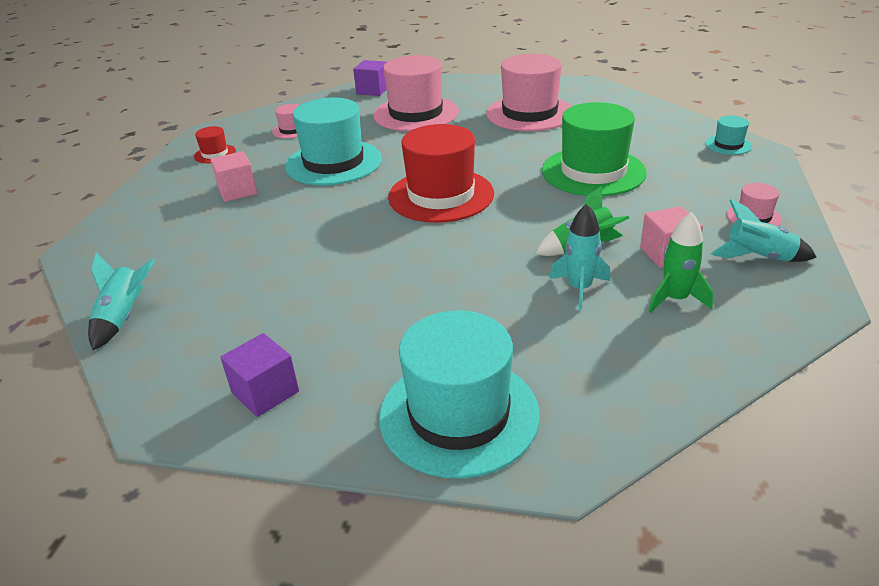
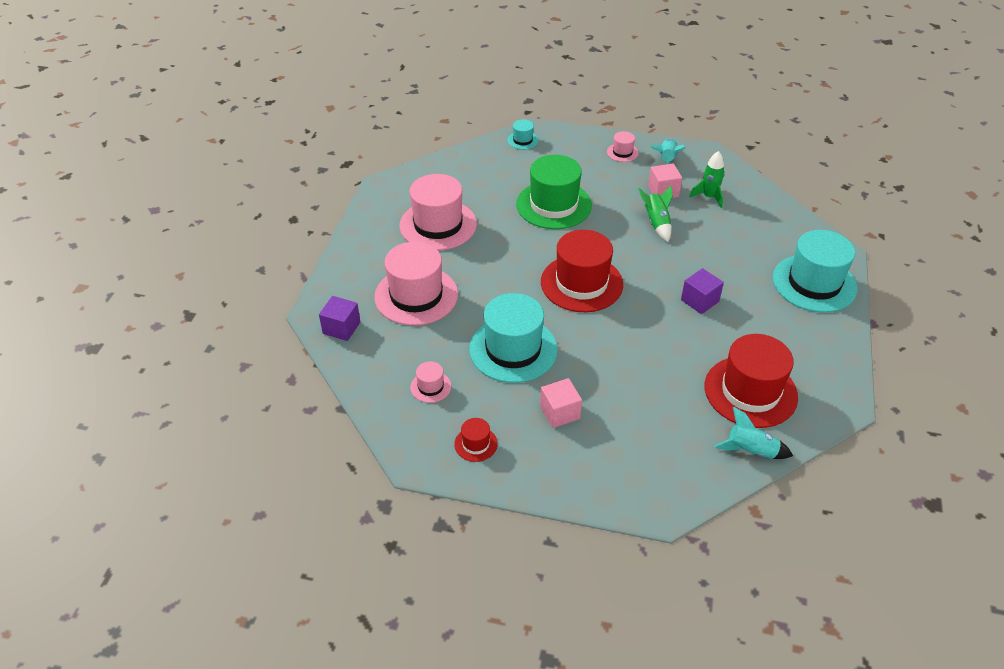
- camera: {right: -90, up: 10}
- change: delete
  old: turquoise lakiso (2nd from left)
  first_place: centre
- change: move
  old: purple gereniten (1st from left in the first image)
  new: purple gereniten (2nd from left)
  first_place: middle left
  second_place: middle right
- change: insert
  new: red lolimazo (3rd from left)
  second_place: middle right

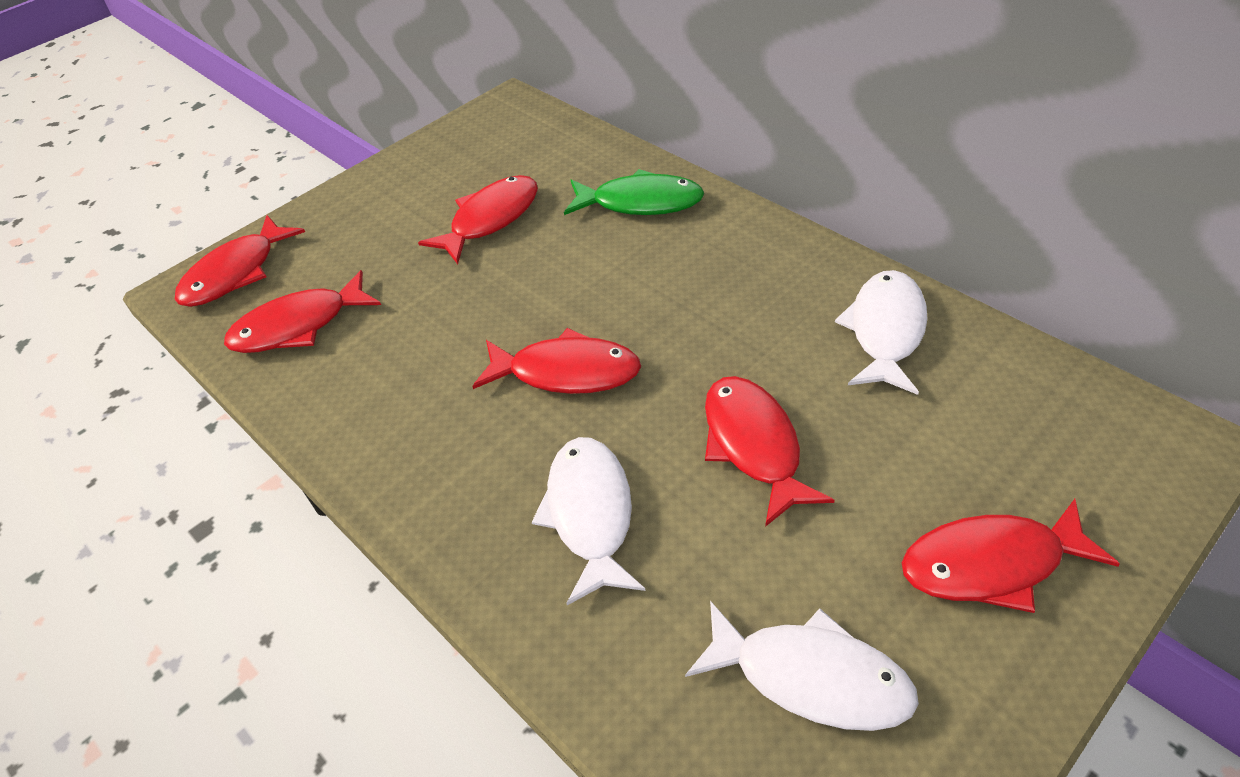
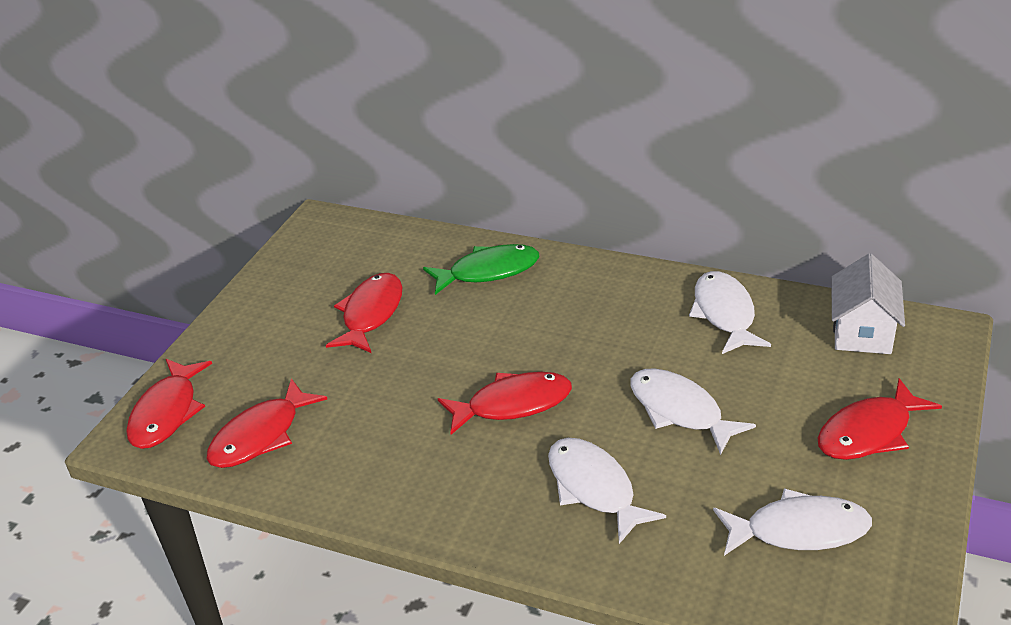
- camera: {right: -25, up: -10}
- change: recolor
  old: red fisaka (5th from left)
  new: white fisaka (2nd from left)
  first_place: centre
  second_place: middle right
- change: insert
  new: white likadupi
  second_place: middle right

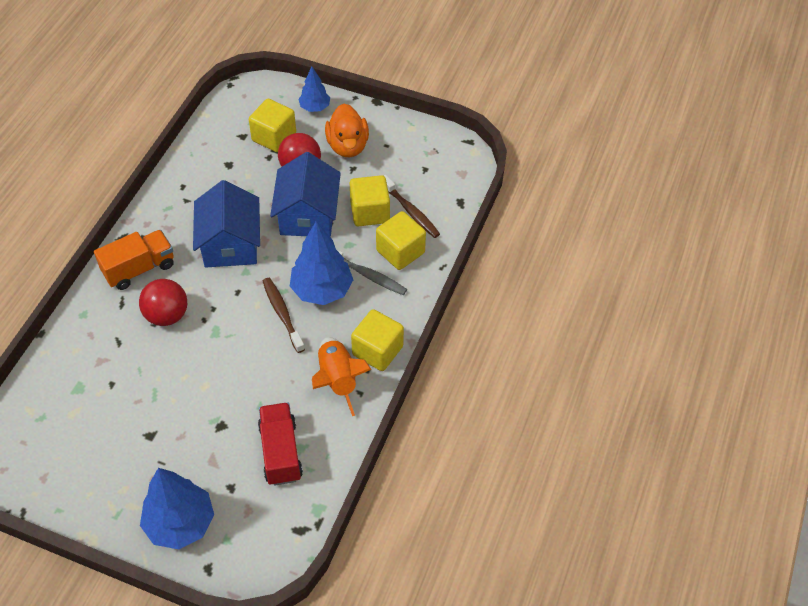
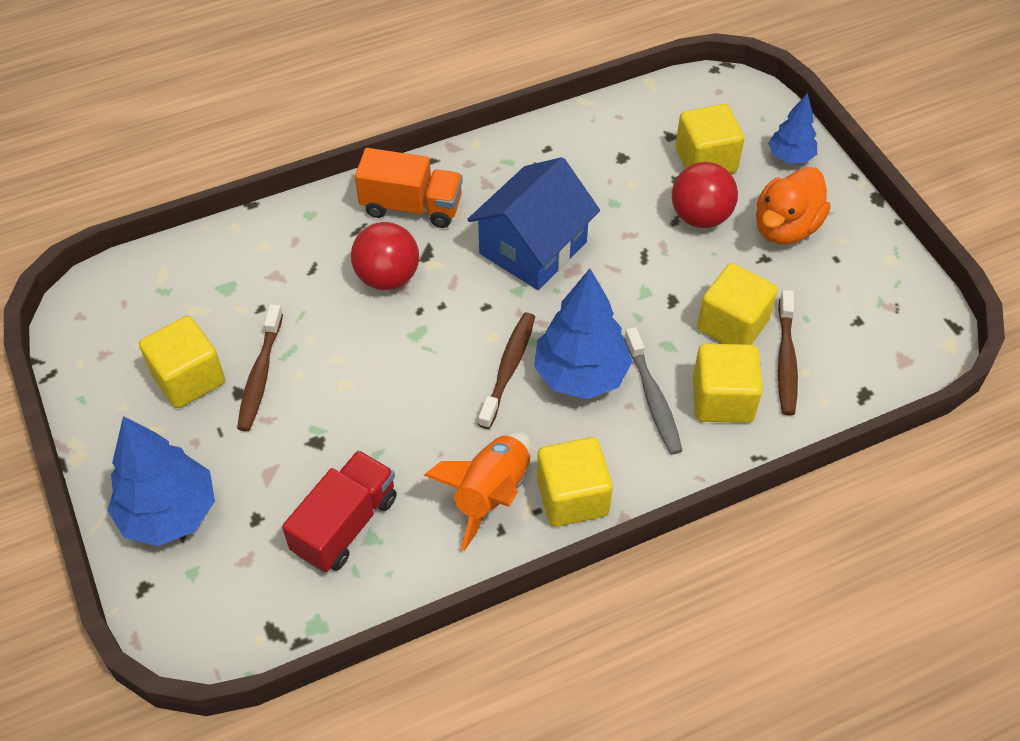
- camera: {right: 45, up: 0}
- change: delete
  old: blue likadupi (2nd from left)
  first_place: top centre
- change: insert
  new: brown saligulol (1st from left)
  second_place: middle left
- change: insert
  new: yellow gereniten (1st from left)
  second_place: middle left

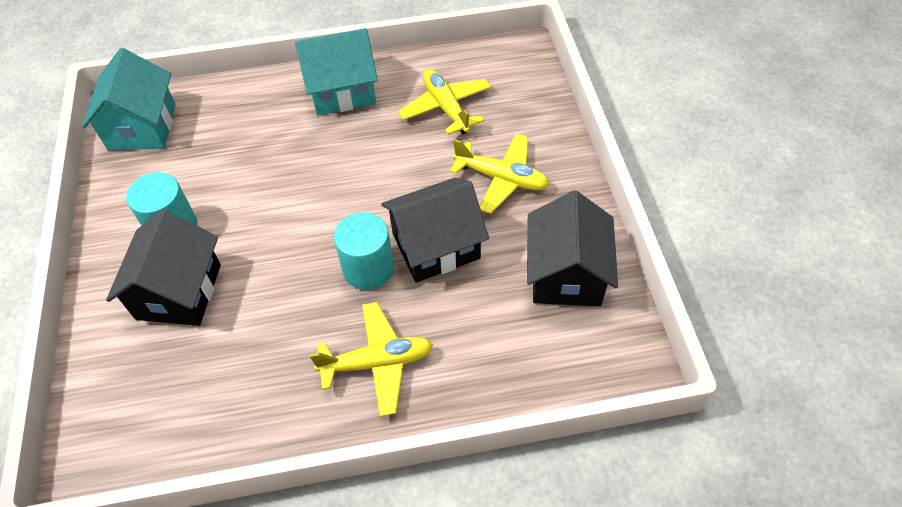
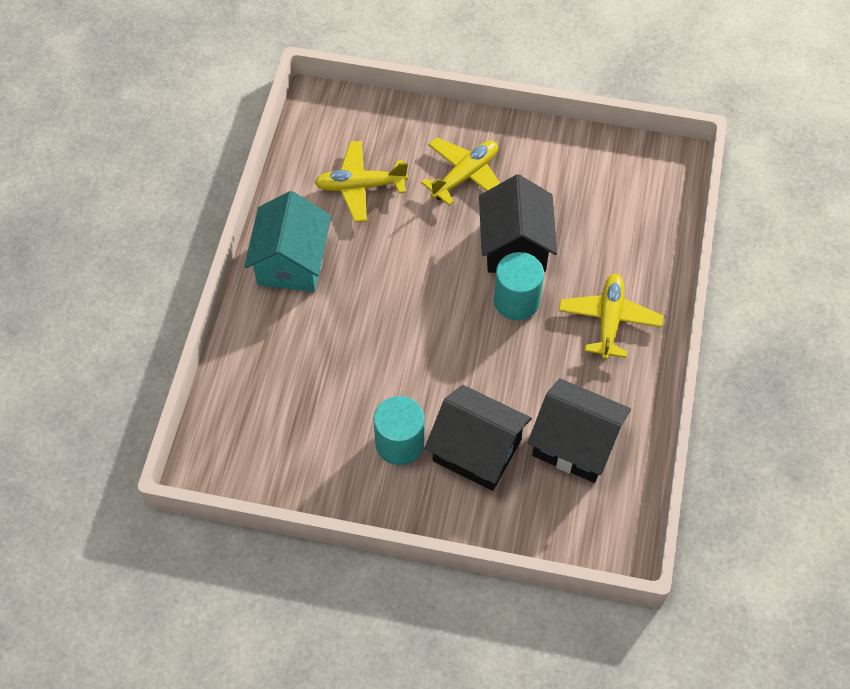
- camera: {right: -70, up: 5}
- change: delete
  old: turquoise likadupi (1st from left)
  first_place: top left
- change: move
  old: black likadupi (3rd from left)
  first_place: centre
  second_place: middle right

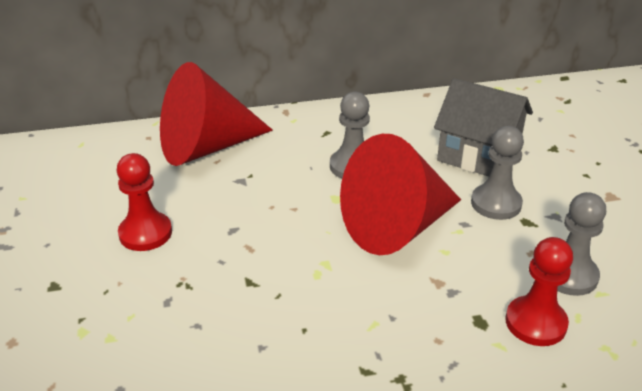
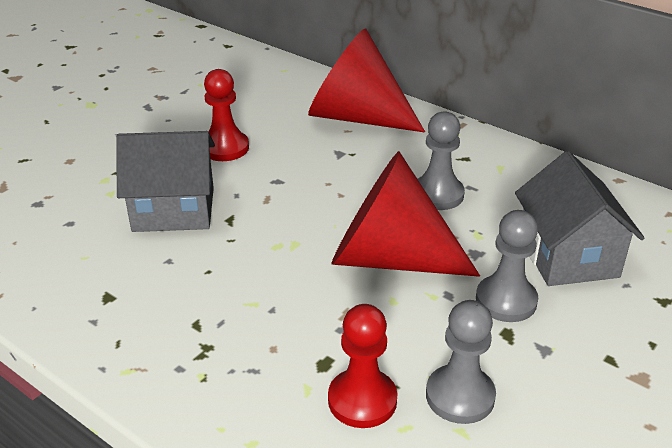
- camera: {right: 50, up: 0}
- change: insert
  new: grey likadupi (1st from left)
  second_place: middle left

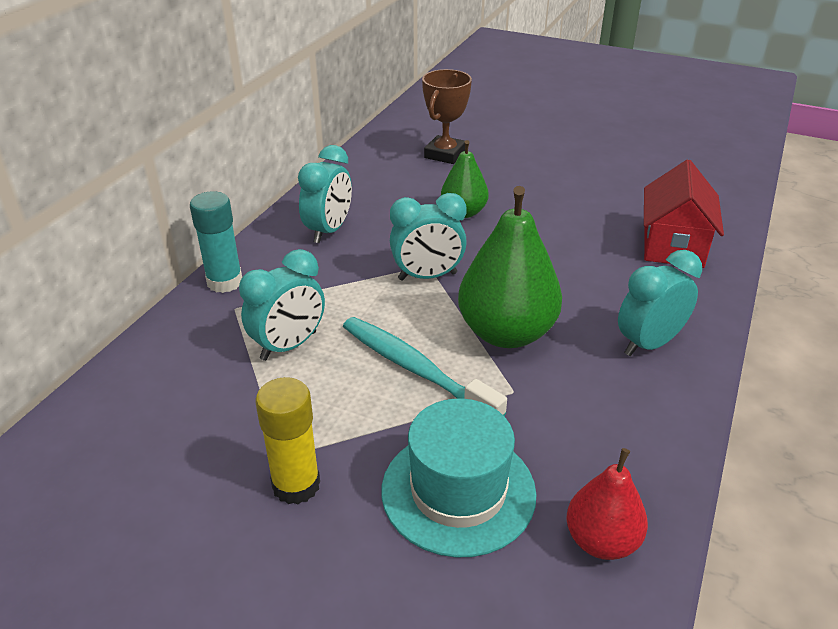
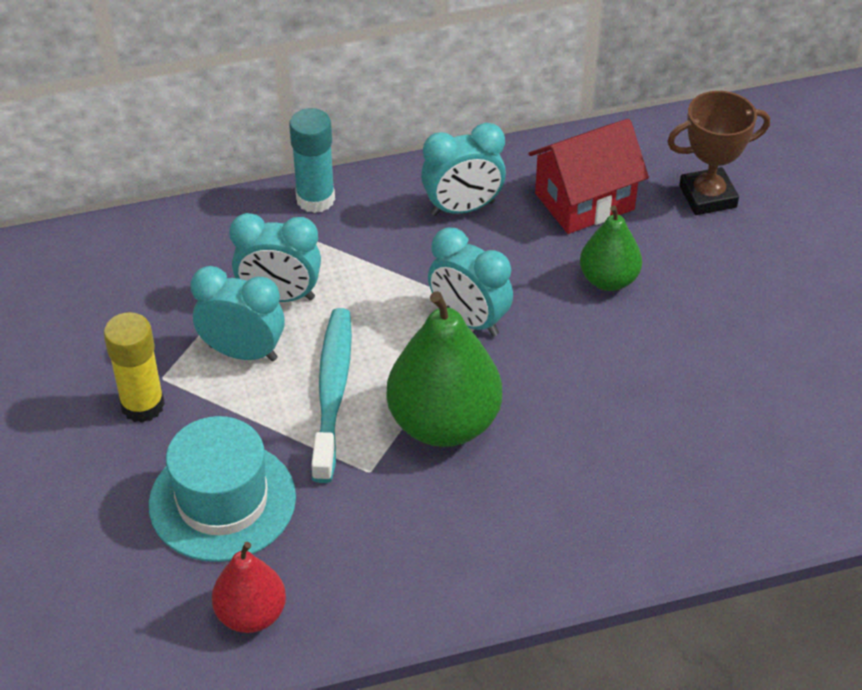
- camera: {right: 50, up: 10}
- change: move
  old: red likadupi
  first_place: middle right
  second_place: top right
- change: move
  old: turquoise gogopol (4th from left in the first image)
  new: turquoise gogopol (1st from left)
  first_place: middle right
  second_place: middle left

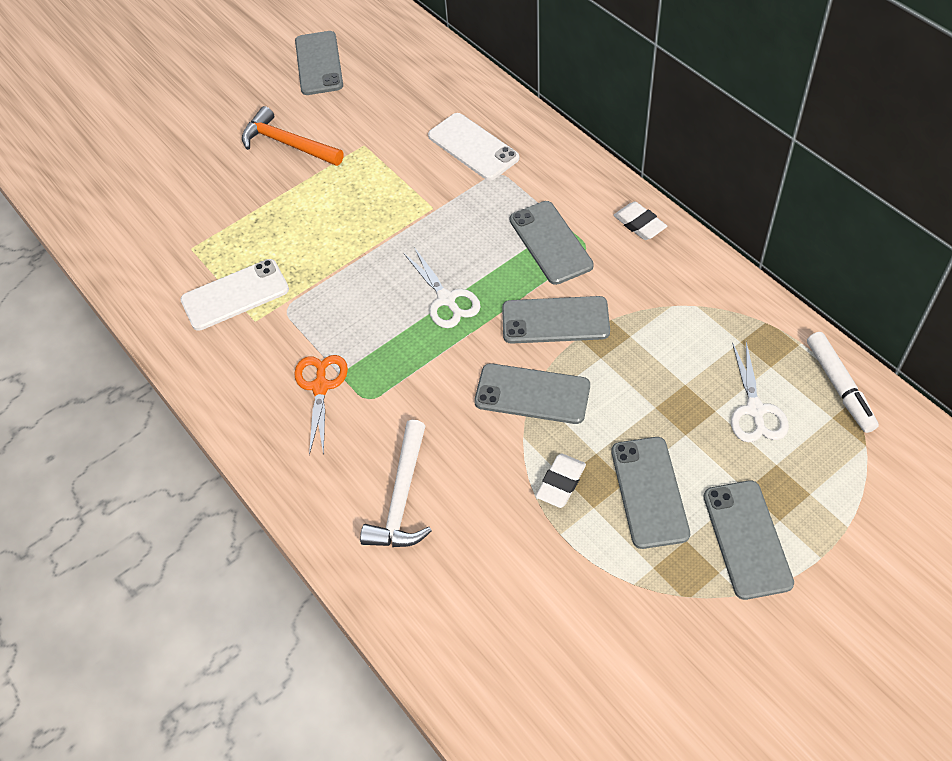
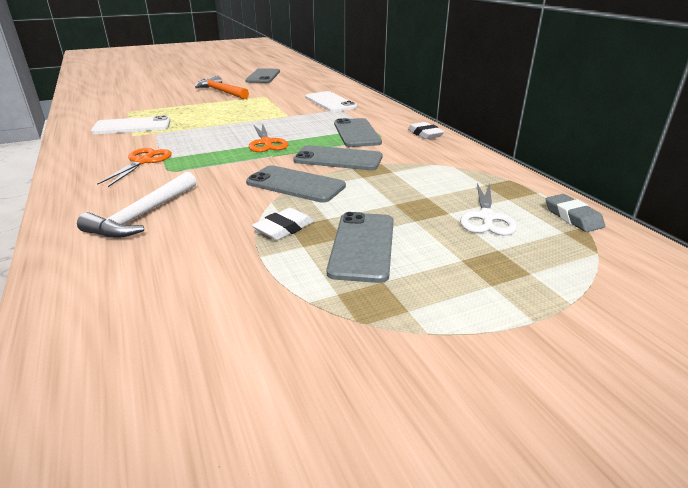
- camera: {right: 10, up: -25}
- change: recolor
  old: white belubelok (1st from left)
  new: orange belubelok (2nd from left)
  first_place: centre
  second_place: top centre
- change: replace
  old: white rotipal
  new: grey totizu
  first_place: middle right
  second_place: middle right
- change: delete
  old: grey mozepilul (6th from left)
  first_place: bottom right

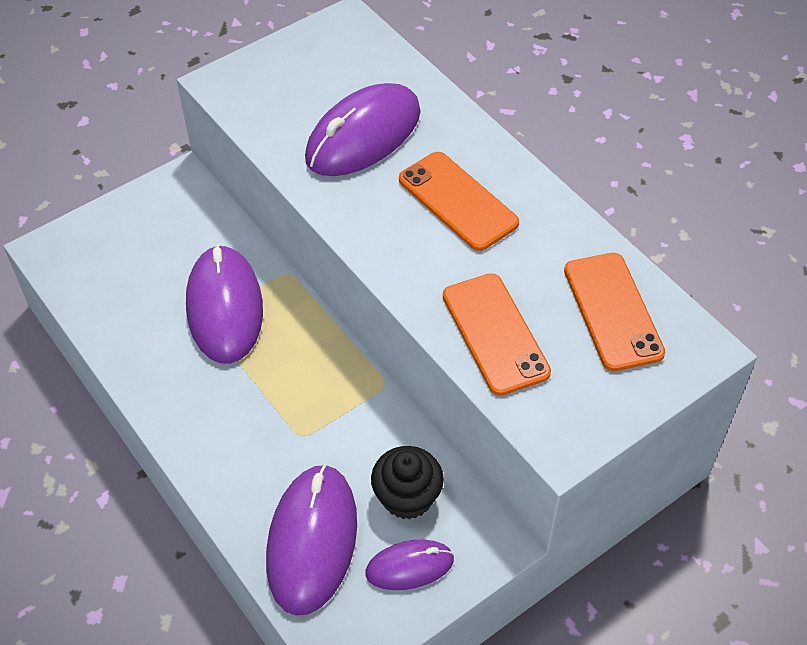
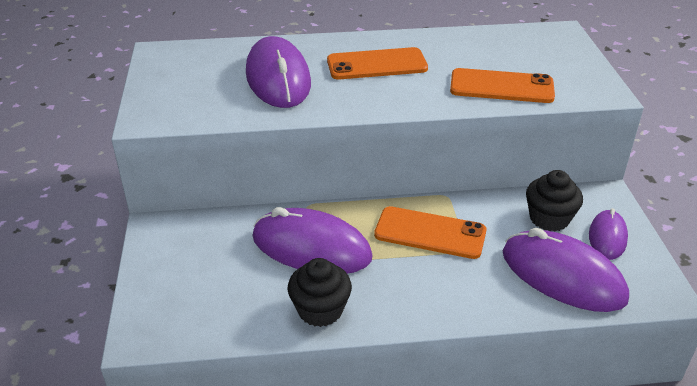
- camera: {right: -60, up: -15}
- change: move
  old: orange mozepilul (3rd from left in the first image)
  new: orange mozepilul (2nd from left)
  first_place: middle right
  second_place: centre
- change: insert
  new: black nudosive (1st from left)
  second_place: bottom centre

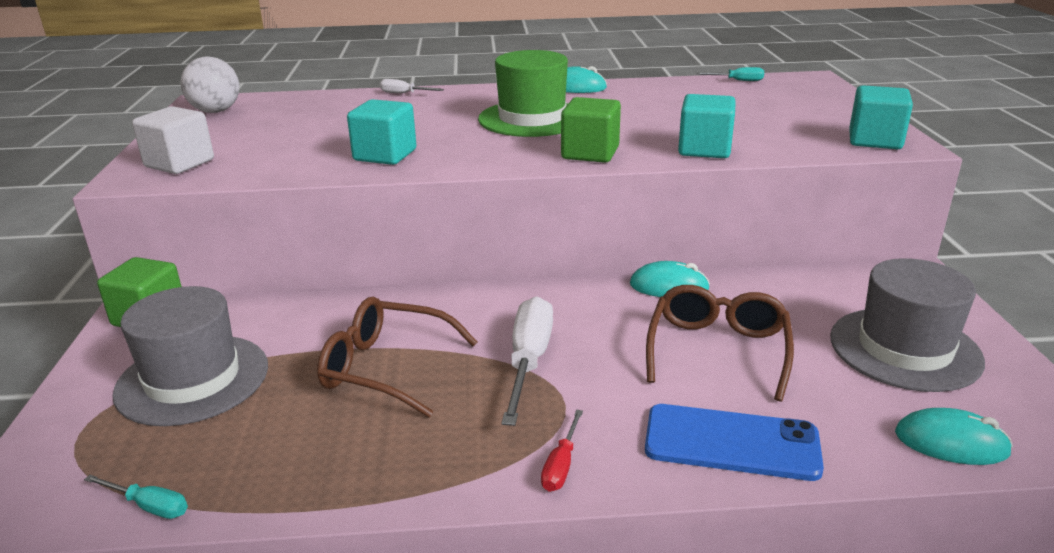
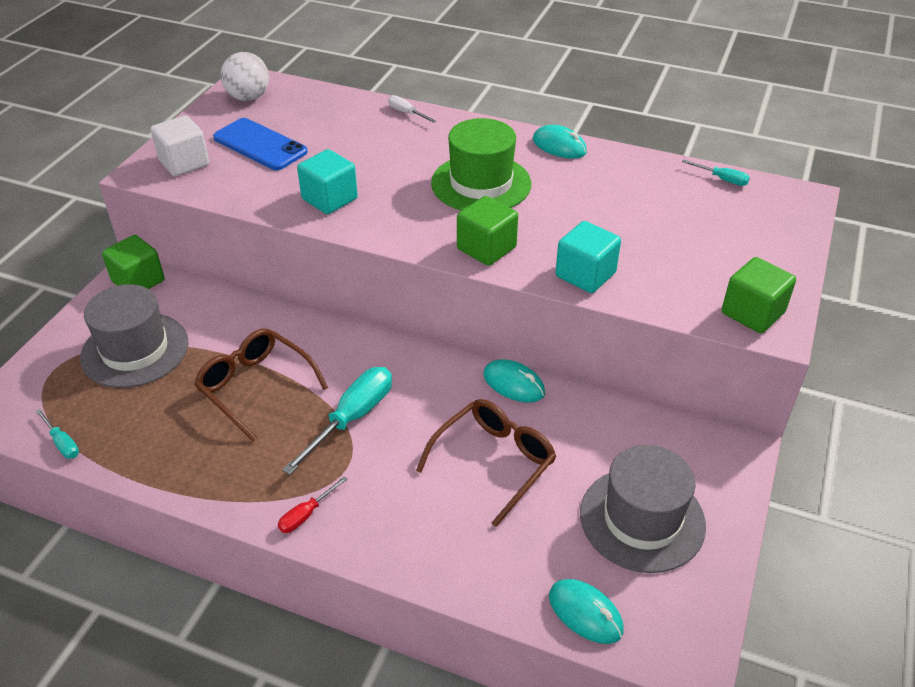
- camera: {right: 25, up: 15}
- change: recolor
  old: turquoise gereniten (3rd from left)
  new: green gereniten (3rd from left)
  first_place: top right
  second_place: middle right
- change: recolor
  old: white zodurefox (2nd from left)
  new: turquoise zodurefox (2nd from left)
  first_place: centre
  second_place: centre
- change: move
  old: blue mozepilul
  first_place: bottom right
  second_place: top left

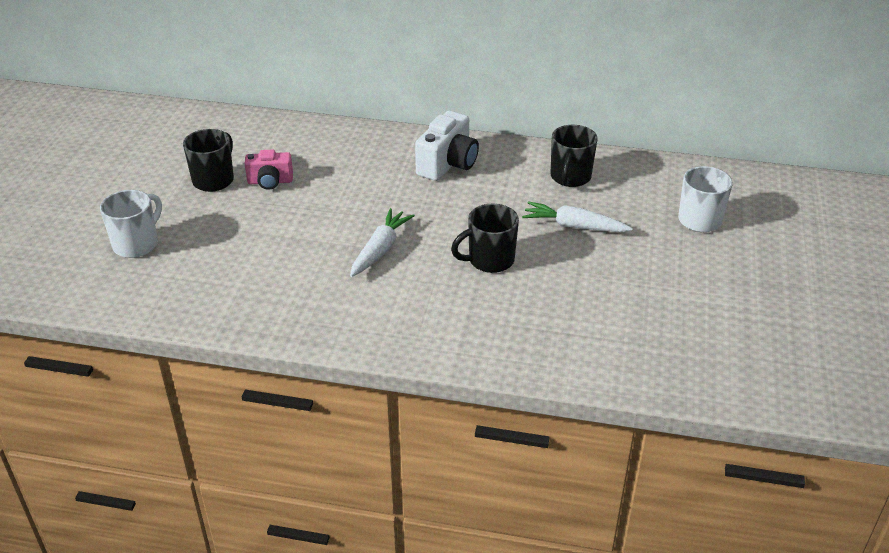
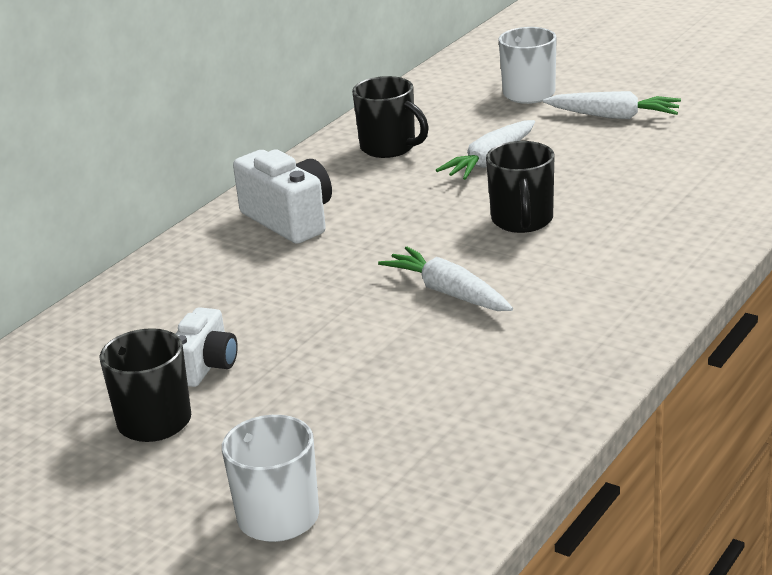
- camera: {right: -65, up: -10}
- change: recolor
  old: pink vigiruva
  new: white vigiruva (1st from left)
  first_place: top left
  second_place: middle left
- change: insert
  new: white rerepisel (3rd from left)
  second_place: top right

